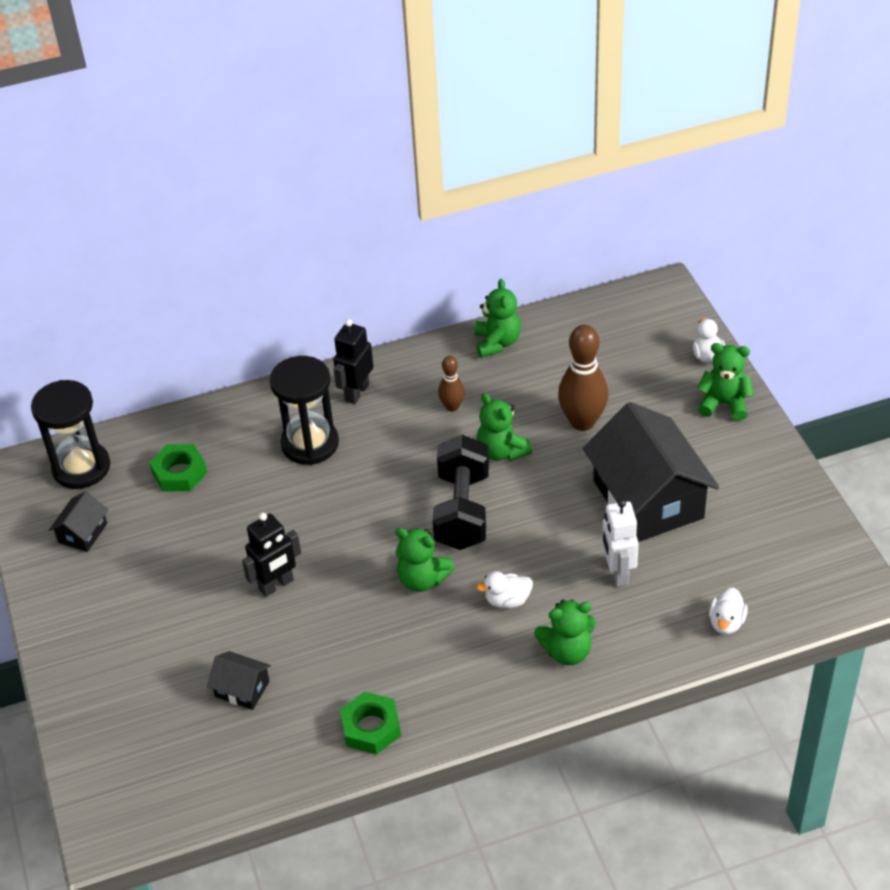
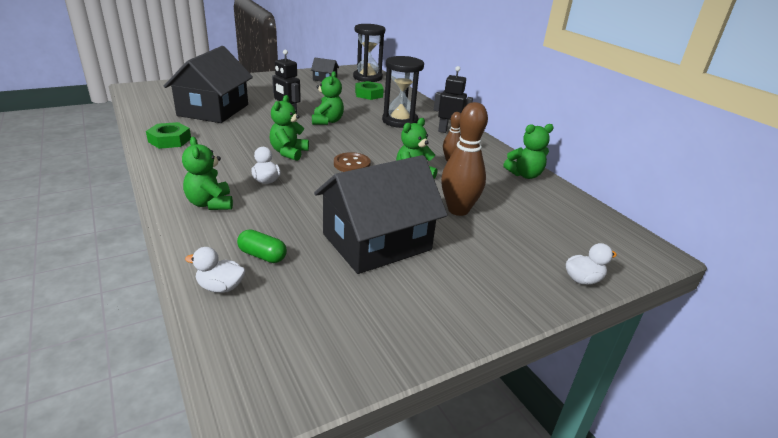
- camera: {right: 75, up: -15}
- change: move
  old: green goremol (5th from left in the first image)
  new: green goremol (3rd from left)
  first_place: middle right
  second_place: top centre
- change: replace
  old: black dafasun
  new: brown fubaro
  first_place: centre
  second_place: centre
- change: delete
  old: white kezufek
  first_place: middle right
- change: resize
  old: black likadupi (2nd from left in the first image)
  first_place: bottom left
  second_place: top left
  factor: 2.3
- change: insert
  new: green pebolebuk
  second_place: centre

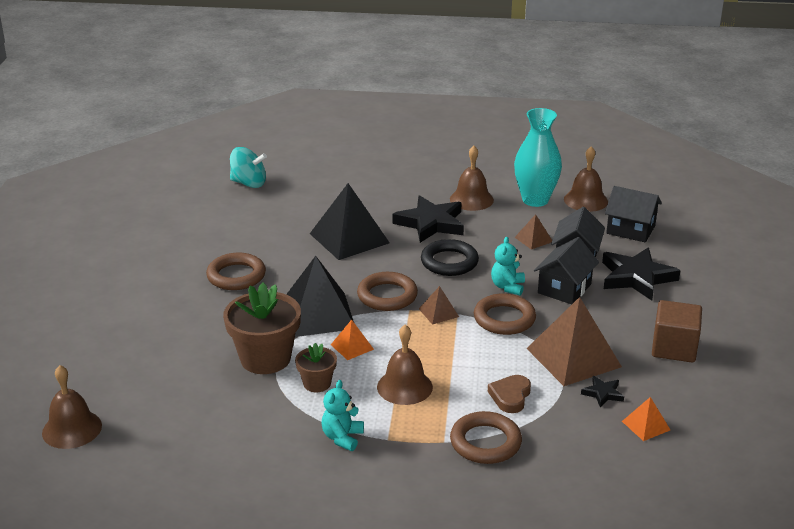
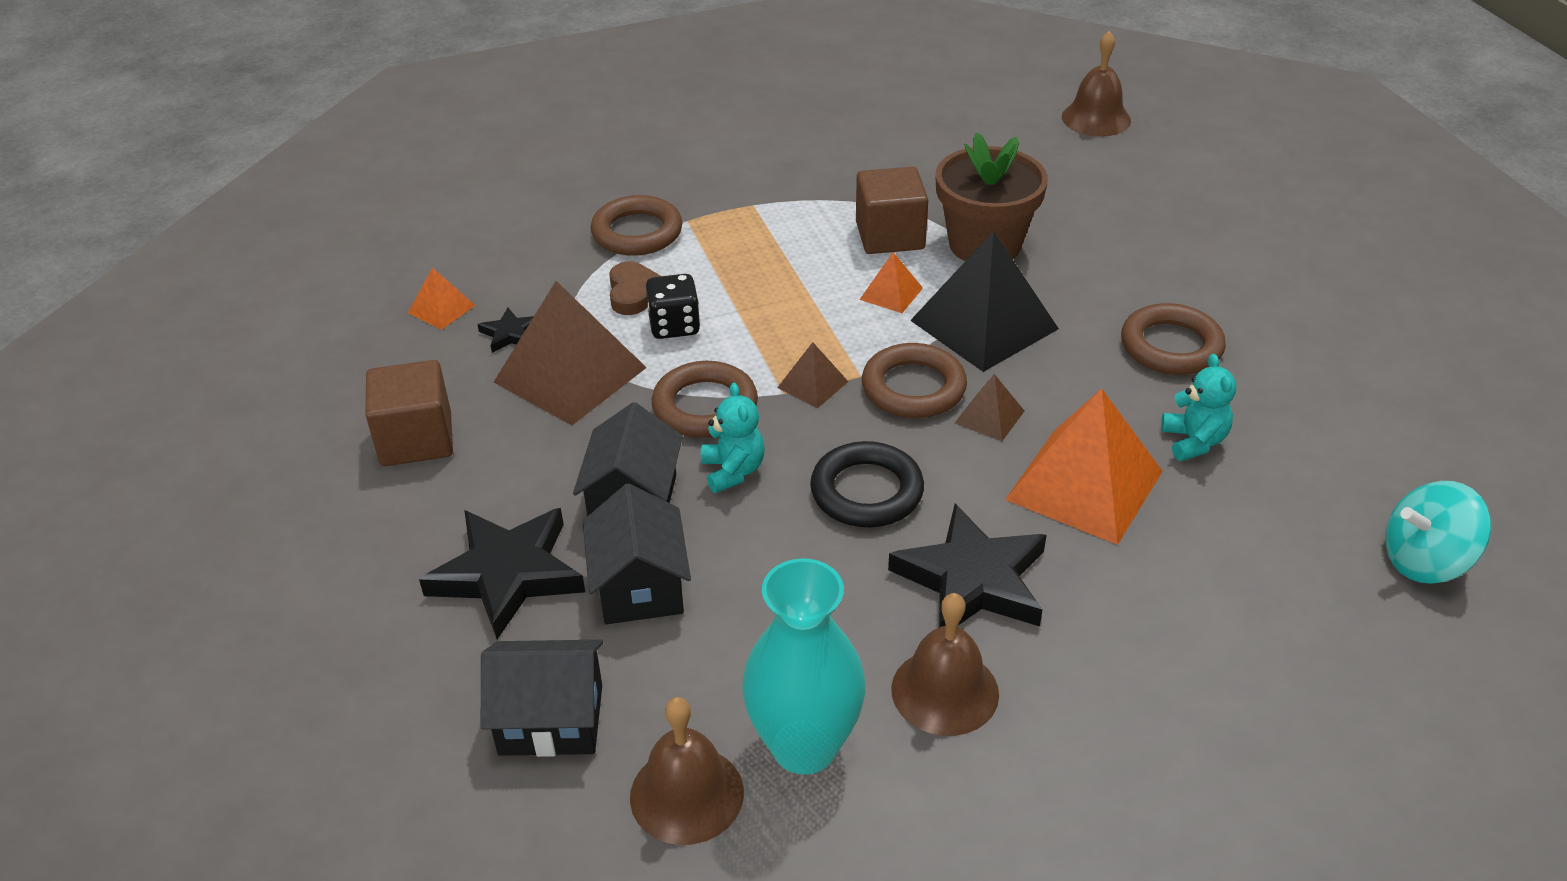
- camera: {right: 155, up: 10}
- change: recolor
  old: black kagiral (2nd from left)
  new: orange kagiral (3rd from left)
  first_place: centre
  second_place: middle right
- change: move
  old: brown kagiral (2nd from left in the first image)
  new: brown kagiral (3rd from left)
  first_place: middle right
  second_place: centre
- change: delete
  old: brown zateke (2nd from left)
  first_place: bottom centre
- change: replace
  old: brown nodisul (2nd from left)
  new: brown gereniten (2nd from left)
  first_place: bottom centre
  second_place: top centre
- change: move
  old: turquoise goremol (1st from left in the first image)
  new: turquoise goremol (2nd from left)
  first_place: bottom centre
  second_place: middle right
- change: insert
  new: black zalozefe
  second_place: centre

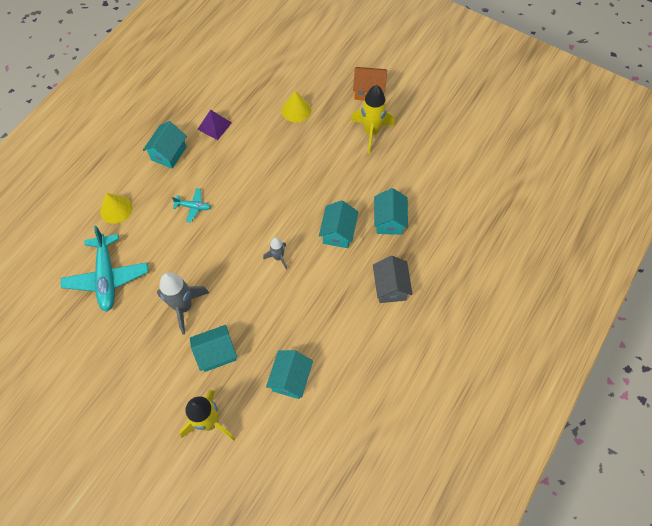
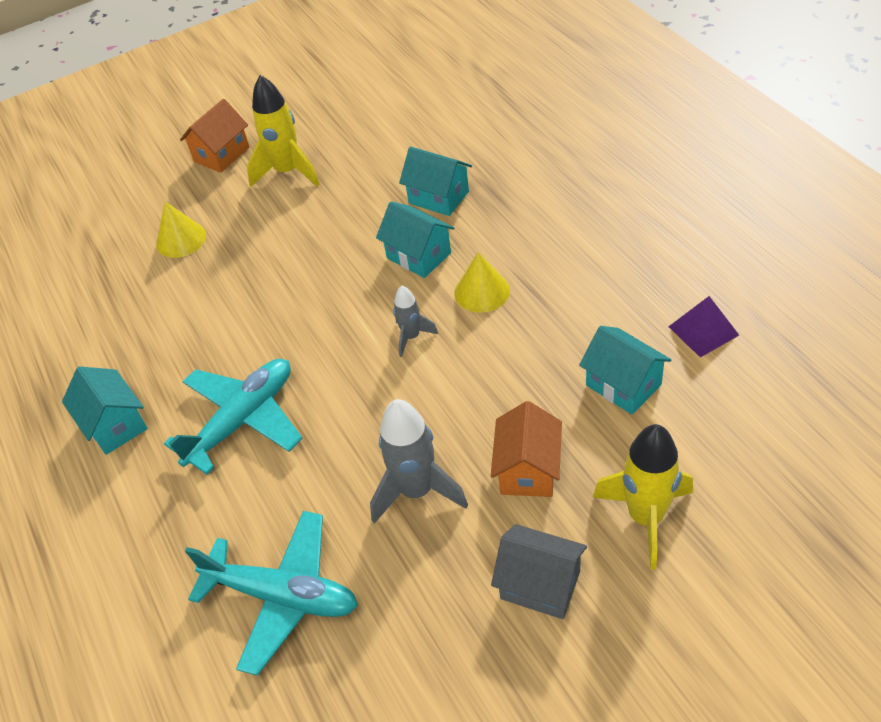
- camera: {right: -55, up: -15}
- change: move
  old: purple kagiral
  first_place: top left
  second_place: middle right
- change: resize
  old: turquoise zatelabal (2nd from left in the first image)
  first_place: middle left
  second_place: middle left
  factor: 2.1
- change: move
  old: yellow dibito (1st from left in the first image)
  new: yellow dibito (2nd from left)
  first_place: middle left
  second_place: centre
- change: move
  old: grey likadupi
  first_place: centre
  second_place: bottom centre
- change: recolor
  old: turquoise likadupi (2nd from left)
  new: orange likadupi (2nd from left)
  first_place: middle left
  second_place: centre

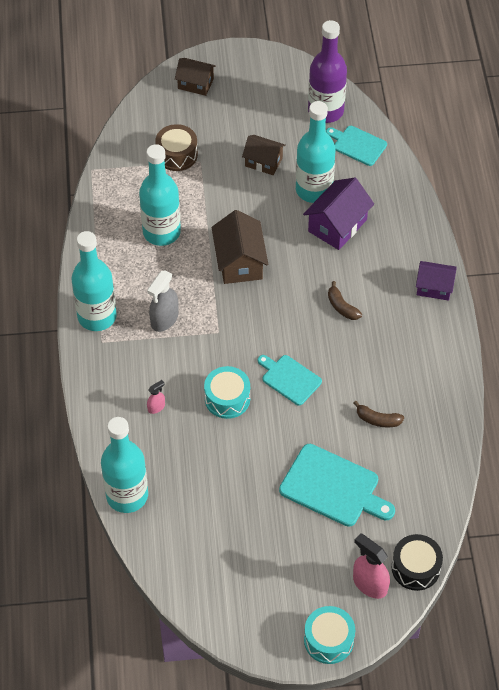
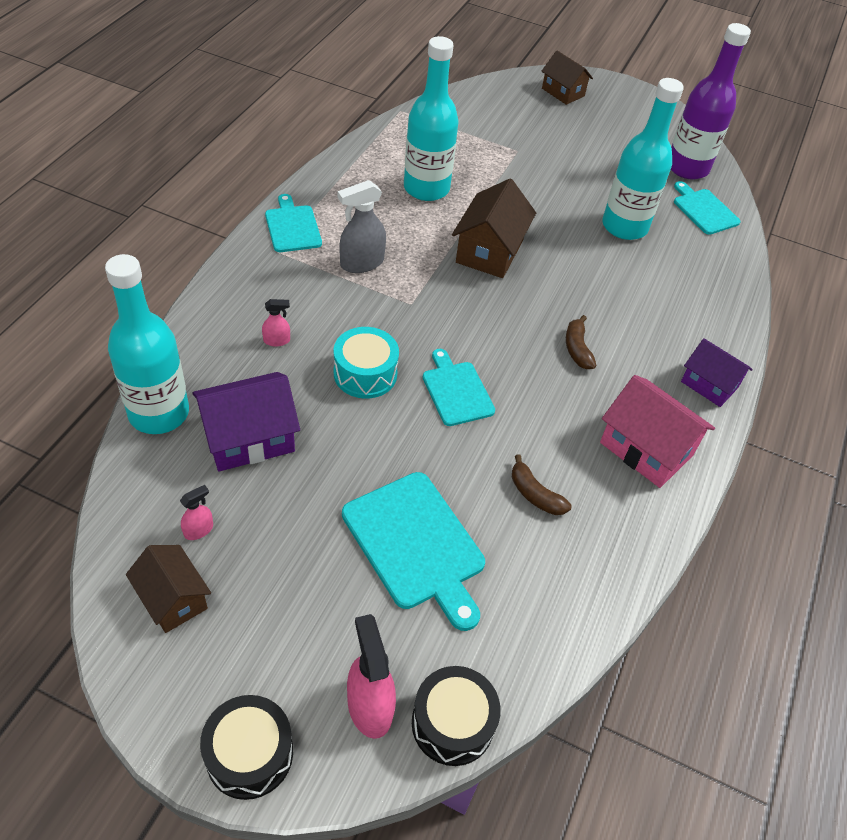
- camera: {right: 25, up: -5}
- change: delete
  old: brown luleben
  first_place: top centre
- change: move
  old: brown likadupi (3rd from left in the first image)
  new: brown likadupi (1st from left)
  first_place: top centre
  second_place: bottom left
- change: move
  old: purple likadupi (1st from left)
  first_place: top right
  second_place: middle left
- change: replace
  old: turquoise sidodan (1st from left)
  new: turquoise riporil (1st from left)
  first_place: middle left
  second_place: top centre
- change: recolor
  old: turquoise luleben (2nd from left)
  new: black luleben (1st from left)
  first_place: bottom centre
  second_place: bottom left
- change: insert
  new: pink likadupi
  second_place: middle right
- change: insert
  new: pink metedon (1st from left)
  second_place: middle left

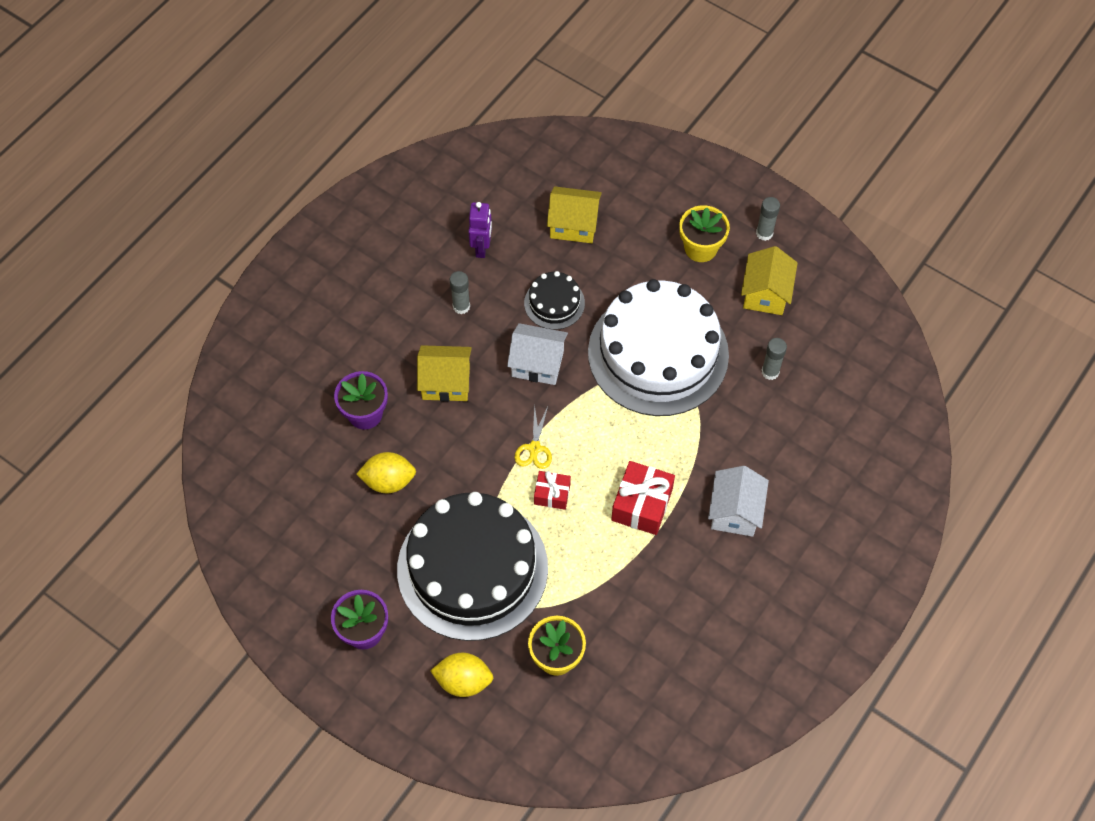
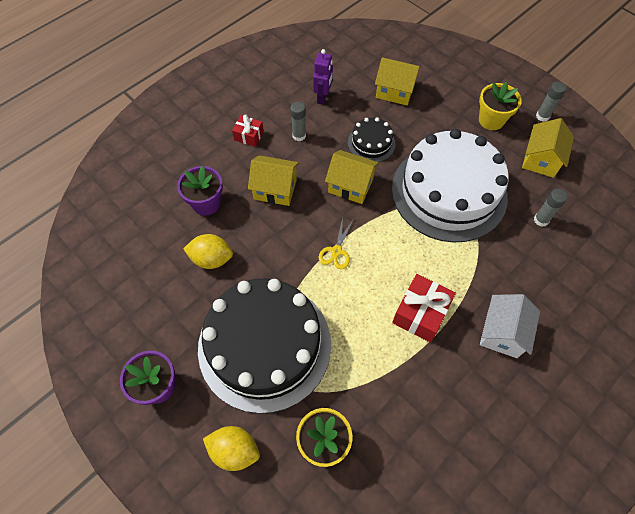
- camera: {right: 10, up: 0}
- change: recolor
  old: white likadupi (1st from left)
  new: yellow likadupi (2nd from left)
  first_place: centre
  second_place: centre
- change: move
  old: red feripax (1st from left)
  first_place: centre
  second_place: top centre

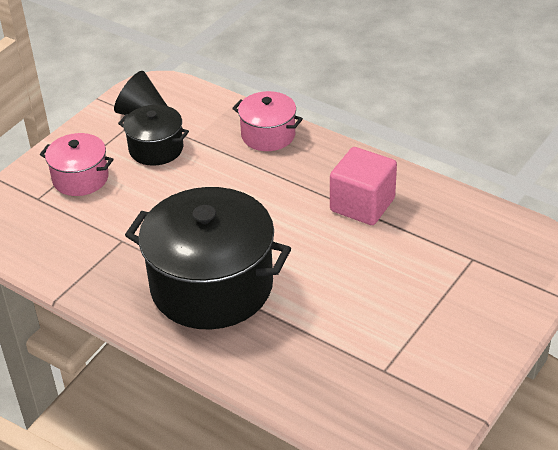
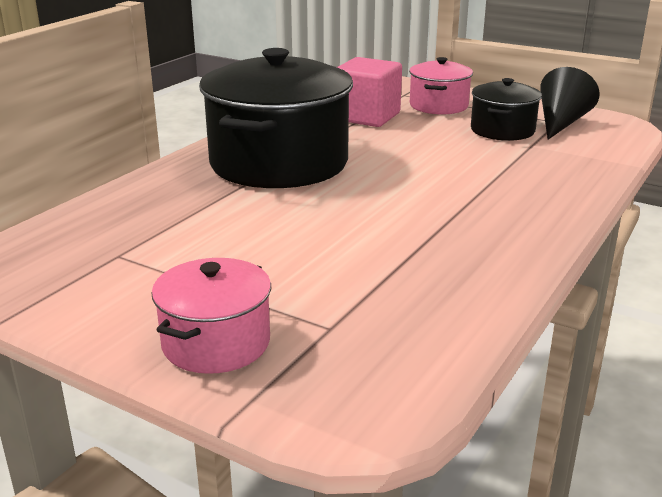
- camera: {right: 85, up: -15}
- change: move
  old: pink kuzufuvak (2nd from left in the first image)
  new: pink kuzufuvak (1st from left)
  first_place: top centre
  second_place: middle left
- change: move
  old: pink gereniten
  first_place: centre
  second_place: top centre

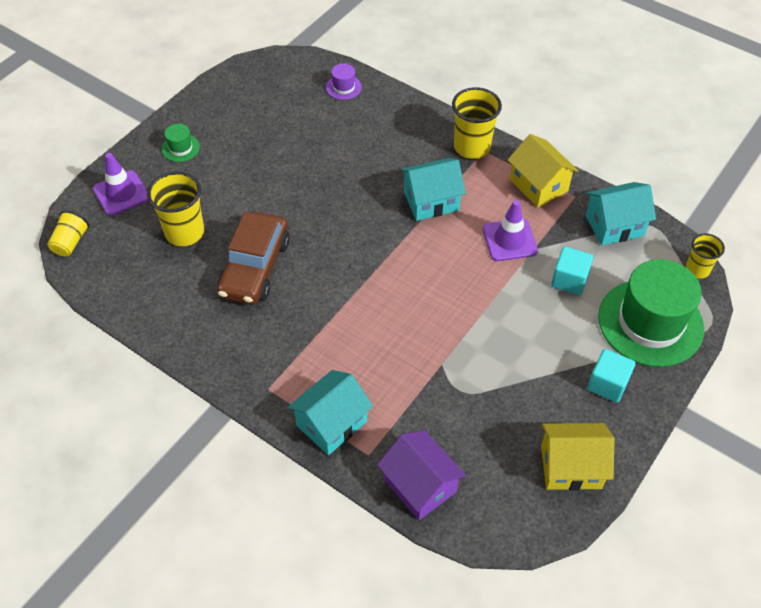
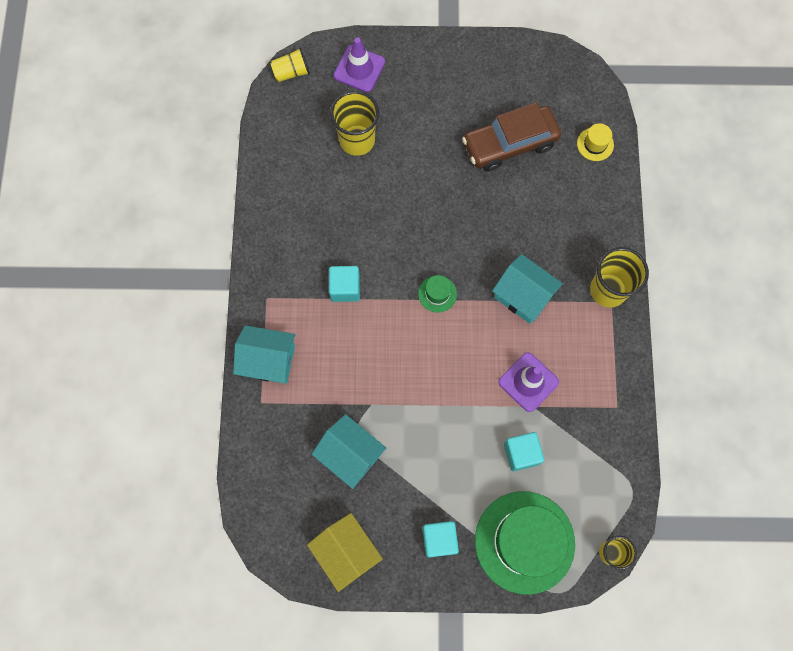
- camera: {right: 55, up: 20}
- change: recolor
  old: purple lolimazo
  new: yellow lolimazo
  first_place: top centre
  second_place: top right
- change: move
  old: green lolimazo (1st from left)
  first_place: top left
  second_place: centre
- change: delete
  old: yellow likadupi (1st from left)
  first_place: top right
- change: move
  old: turquoise likadupi (3rd from left in the first image)
  new: turquoise likadupi (2nd from left)
  first_place: middle right
  second_place: bottom centre
- change: move
  old: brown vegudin
  first_place: middle left
  second_place: top centre
- change: delete
  old: purple likadupi
  first_place: bottom centre
- change: insert
  new: turquoise gereniten (1st from left)
  second_place: centre

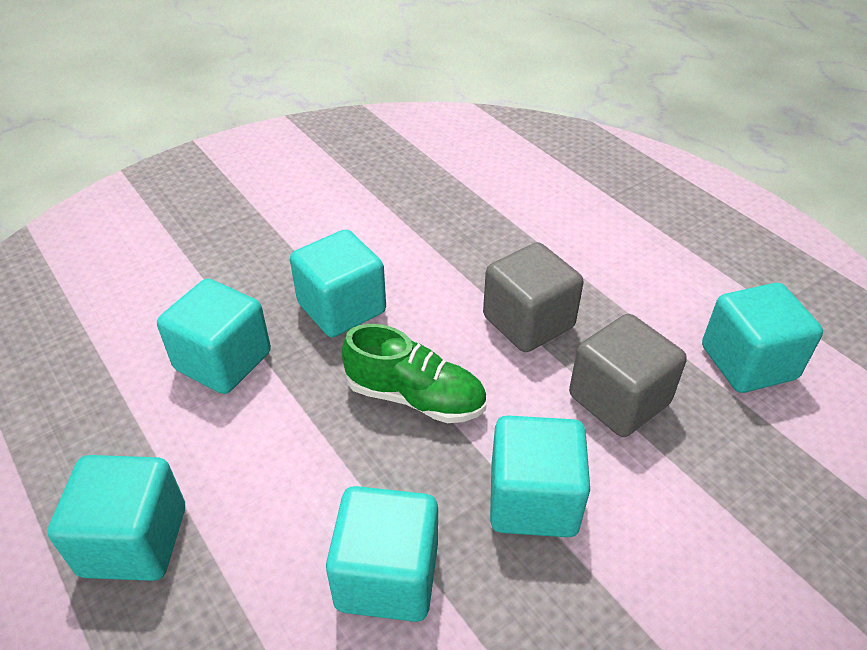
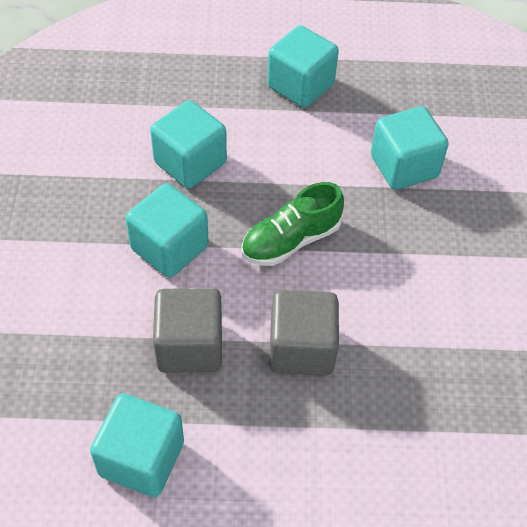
- camera: {right: 125, up: 10}
- change: delete
  old: turquoise gereniten (3rd from left)
  first_place: centre

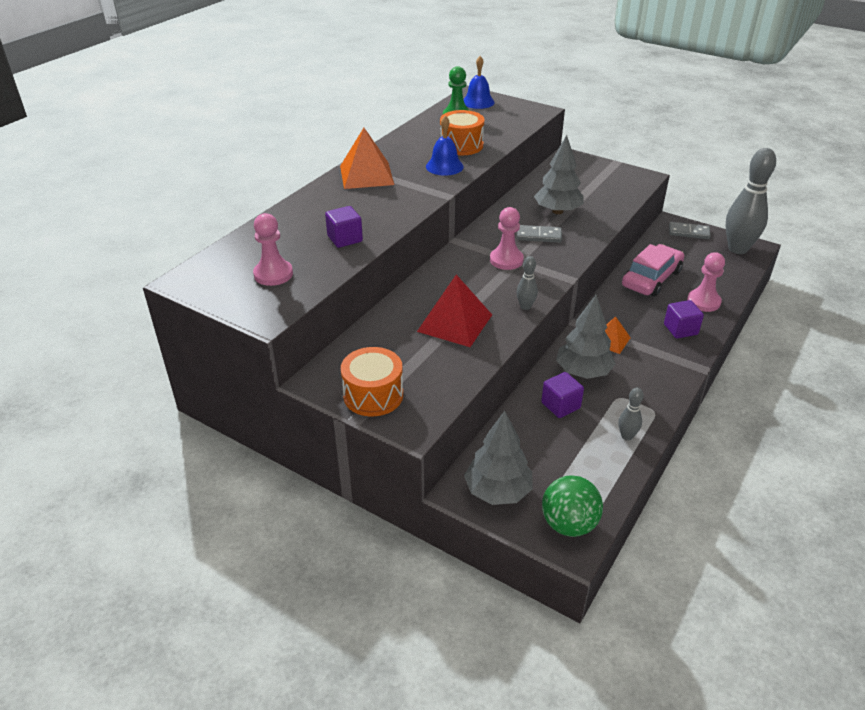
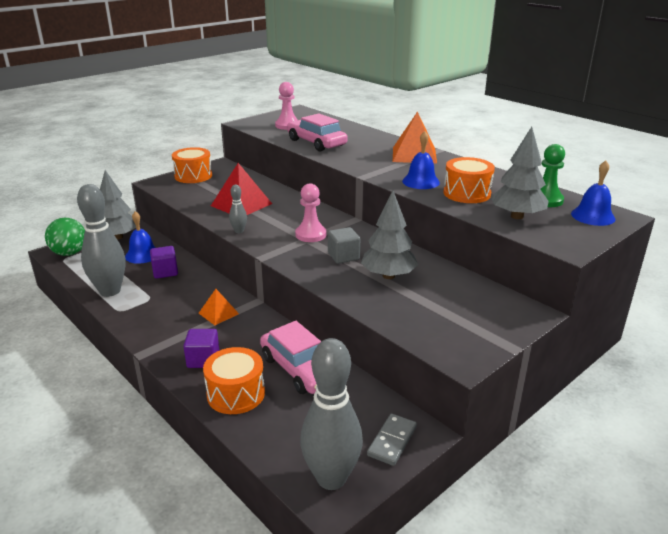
- camera: {right: 105, up: -10}
- change: replace
  old: purple gereniten (1st from left)
  new: pink vegudin (2nd from left)
  first_place: top centre
  second_place: top centre
- change: replace
  old: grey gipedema (1st from left)
  new: grey gereniten
  first_place: top centre
  second_place: centre
- change: replace
  old: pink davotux (3rd from left)
  new: orange luleben (2nd from left)
  first_place: middle right
  second_place: bottom centre
- change: move
  old: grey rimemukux (3rd from left)
  first_place: middle right
  second_place: top right
- change: resize
  old: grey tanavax (2nd from left in the first image)
  first_place: middle right
  second_place: middle left
  factor: 2.23
- change: insert
  new: blue zateke (1st from left)
  second_place: middle left

